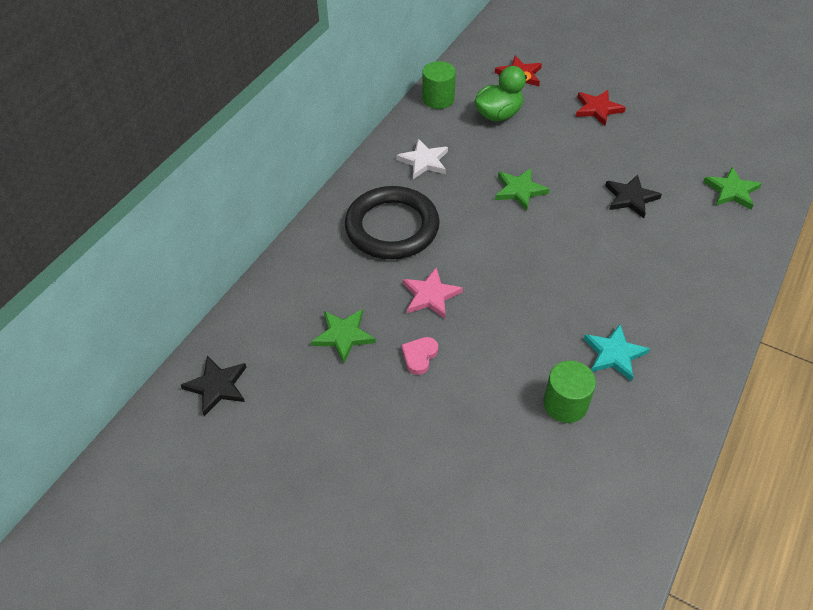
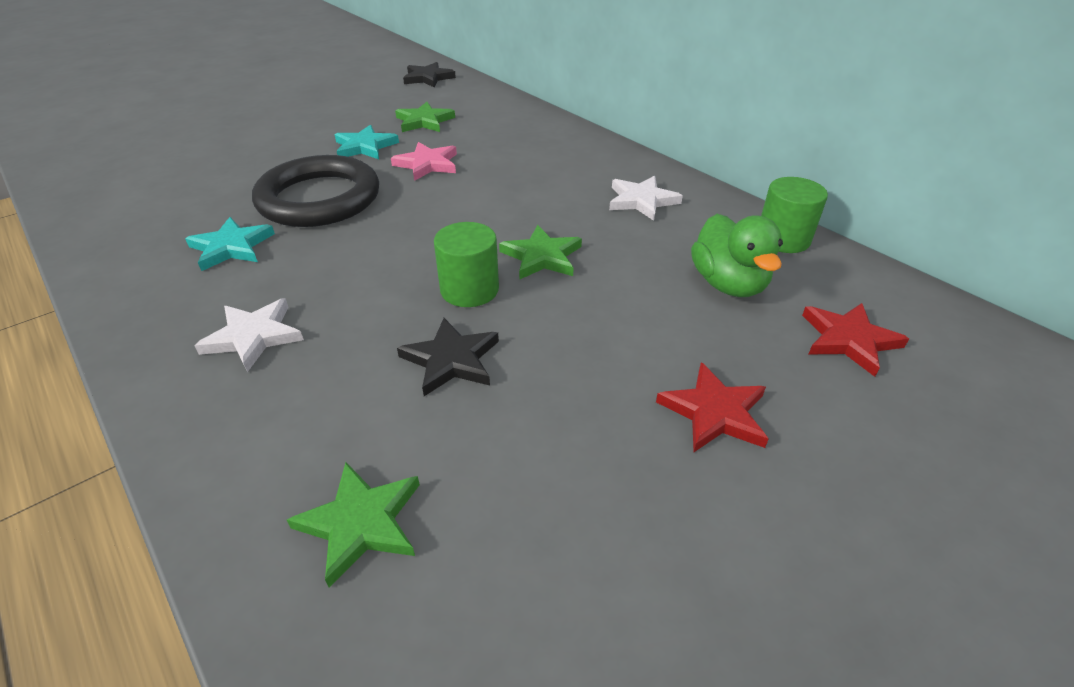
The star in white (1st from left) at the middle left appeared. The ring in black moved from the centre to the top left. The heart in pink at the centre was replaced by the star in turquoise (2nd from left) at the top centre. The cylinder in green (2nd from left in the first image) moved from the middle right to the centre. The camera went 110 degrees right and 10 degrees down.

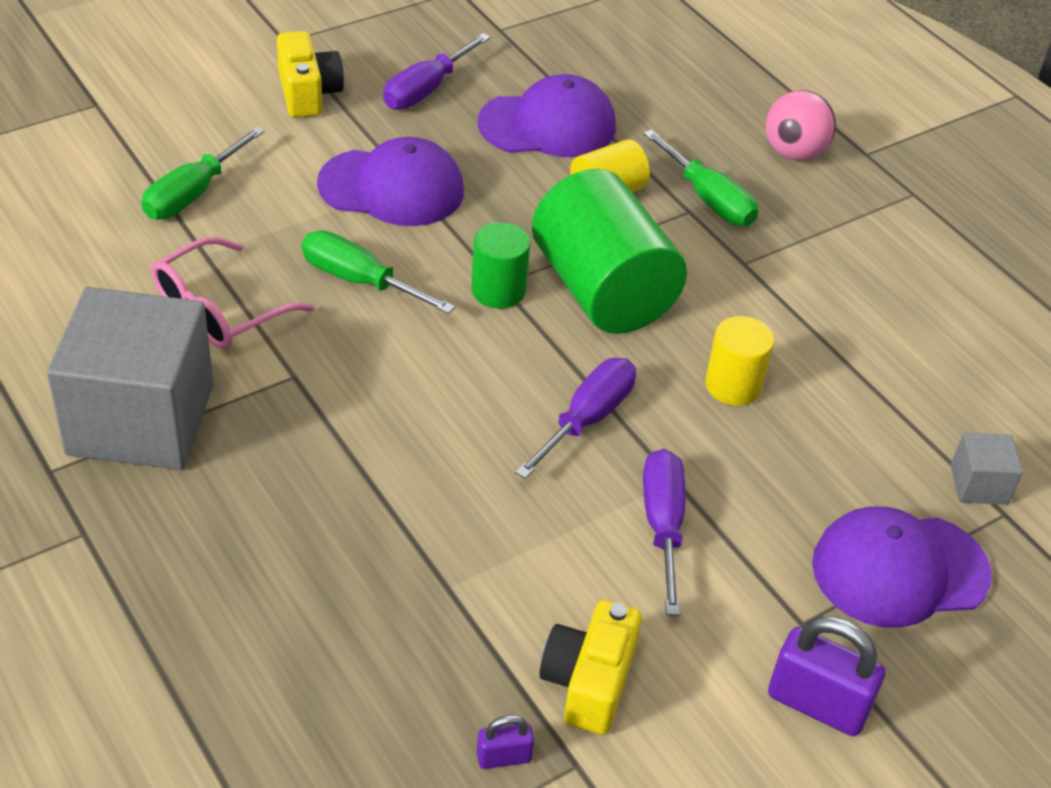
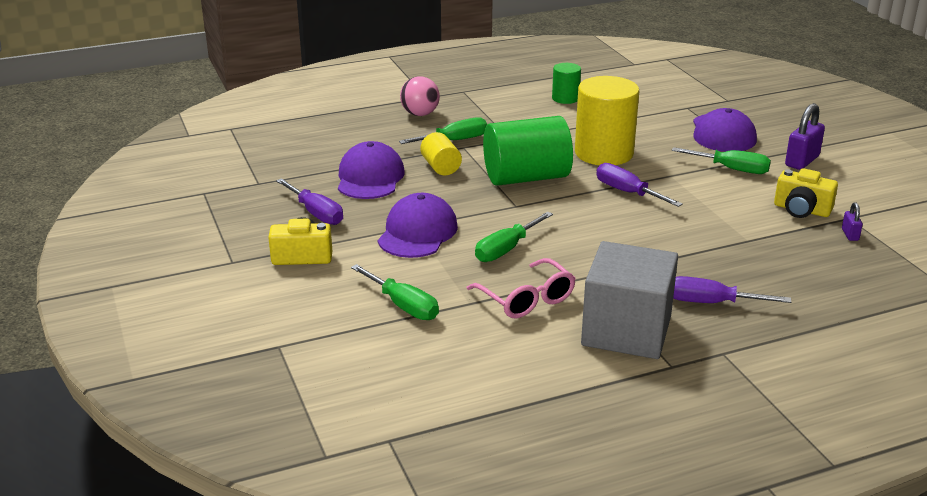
The cylinder in green (1st from left in the first image) moved from the centre to the top centre. The cylinder in yellow (2nd from left) at the middle right changed to 1.95 times the size. The screwdriver in green (4th from left) at the top right appeared. The screwdriver in purple (3rd from left) moved from the bottom centre to the middle right. The cube in grey (2nd from left) at the middle right disappeared. The camera went 75 degrees left and 15 degrees down.

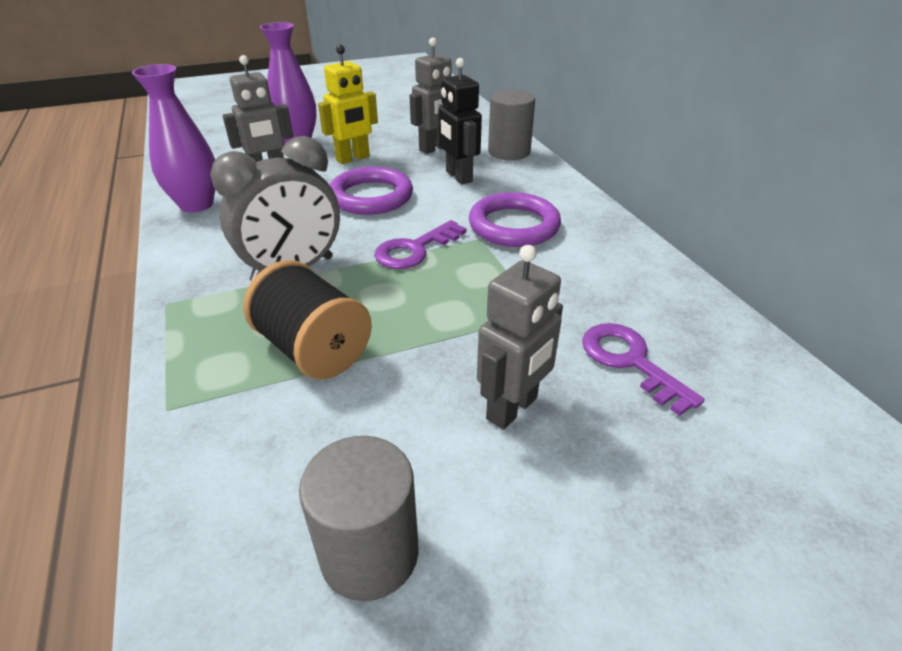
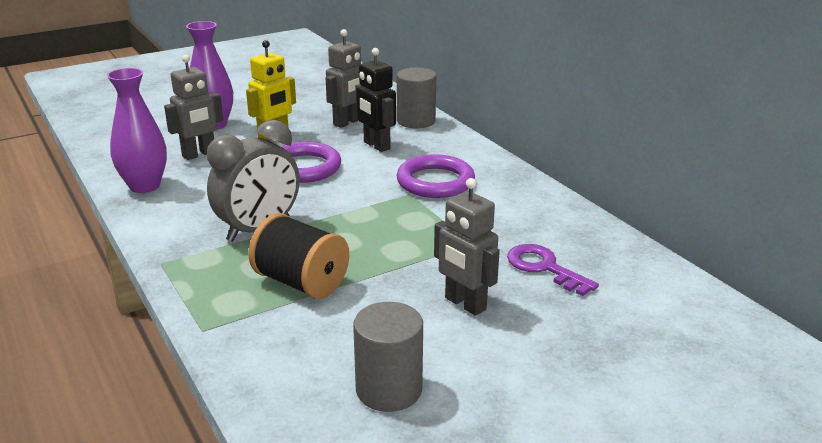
The robot in grey (3rd from left) at the centre turned 105 degrees clockwise. The key in purple (1st from left) at the centre disappeared. The camera went 10 degrees left and 10 degrees down.

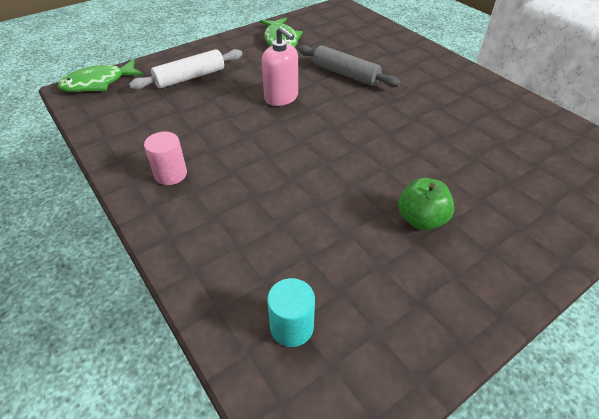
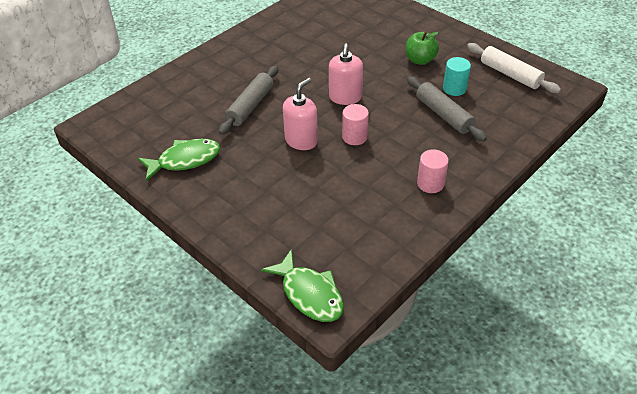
The soap dispenser in pink (2nd from left) at the top centre appeared. The cylinder in pink (1st from left) at the top centre appeared. The rolling pin in grey (2nd from left) at the top right appeared. The cylinder in turquoise moved from the bottom centre to the top right. The rolling pin in white moved from the top left to the top right. The camera went 100 degrees left and 0 degrees up.

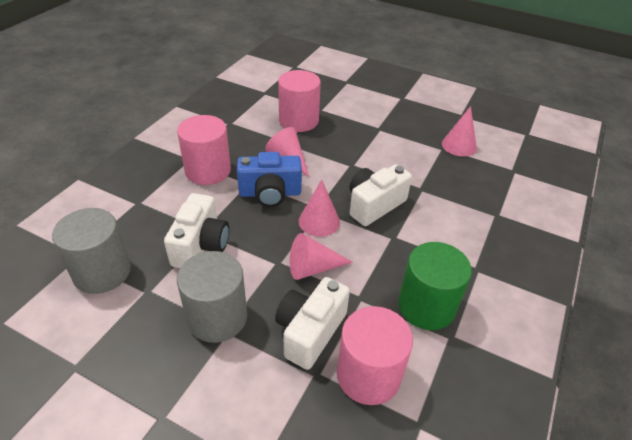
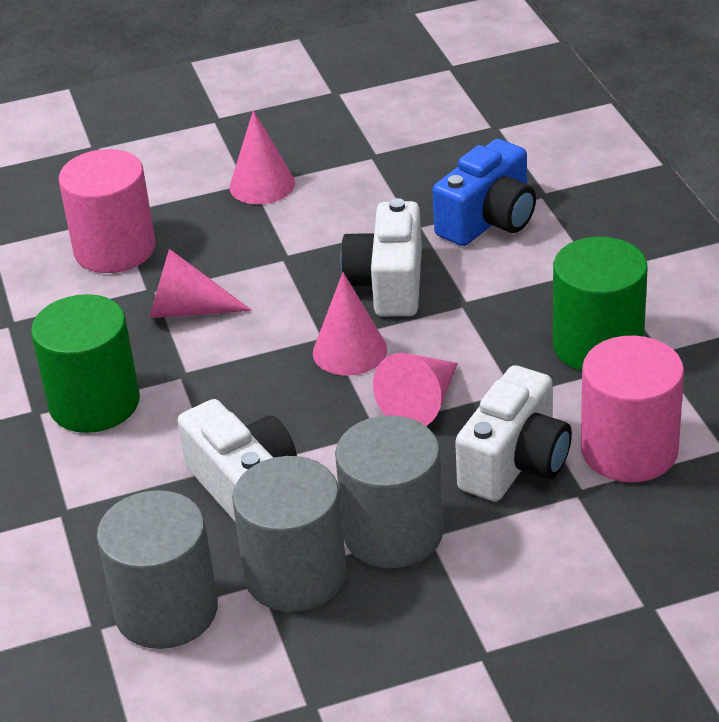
The cylinder in pink (1st from left) at the middle left became the cylinder in green (1st from left) at the middle left. The cone in pink (4th from left in the first image) moved from the top right to the top centre. The cylinder in grey (2nd from left) at the bottom centre appeared. The camera in blue moved from the centre to the top right. The camera in white (2nd from left in the first image) at the bottom centre turned 135 degrees counterclockwise. The camera went 40 degrees left and 5 degrees down.

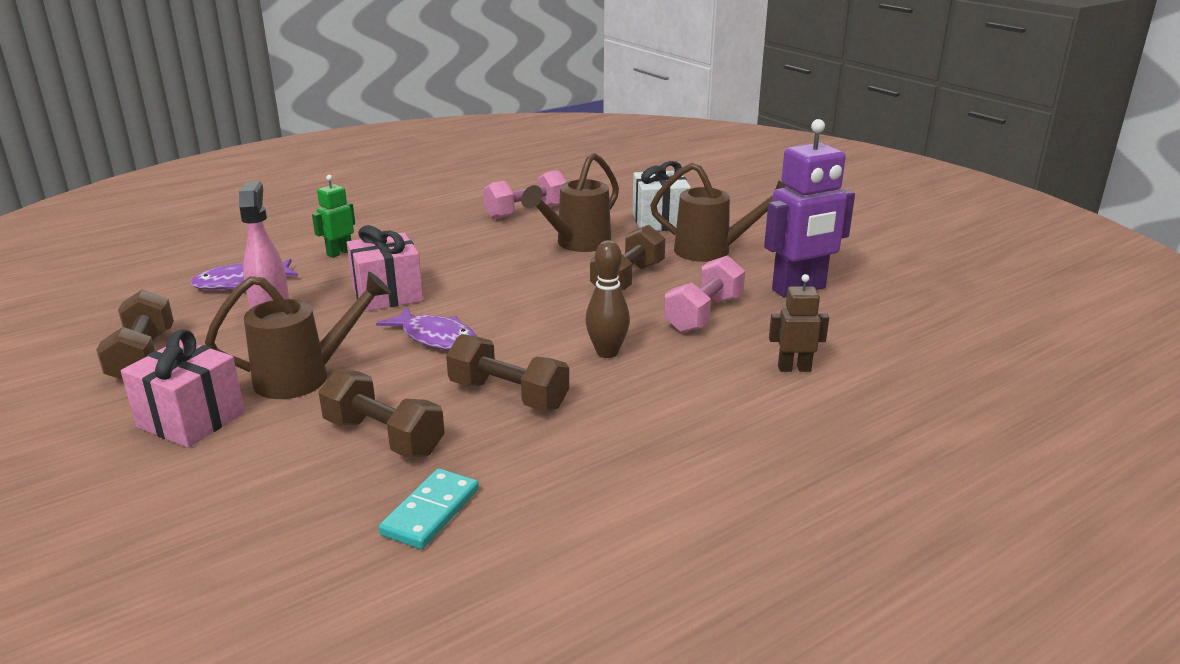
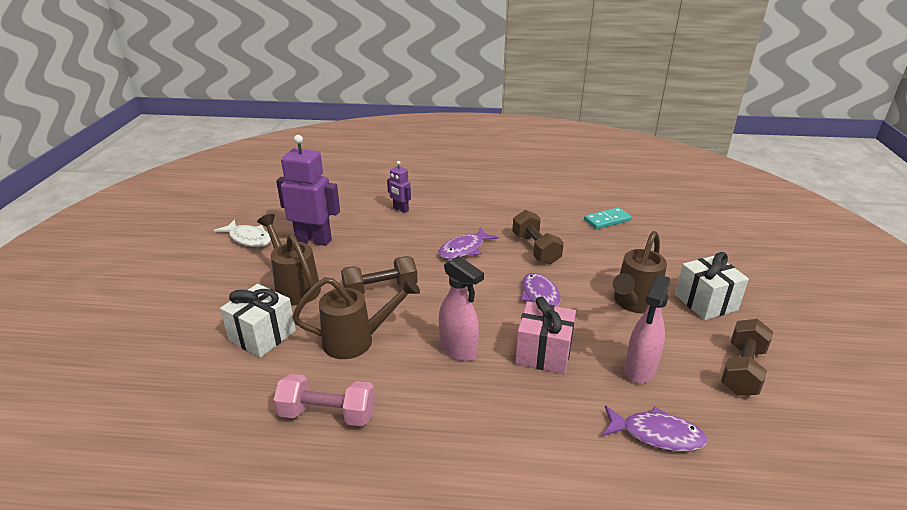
The fish in white at the middle left appeared. The robot in brown at the middle right became the robot in purple (2nd from left) at the centre. The bowling pin in brown at the centre was replaced by the fish in purple (1st from left) at the centre. The spray bottle in pink (1st from left) at the centre appeared. The watering can in brown (1st from left in the first image) at the middle left turned 75 degrees counterclockwise. The gift in pink (1st from left) at the middle left became the gift in white (2nd from left) at the middle right. The robot in green at the top left disappeared. The dumbbell in brown (2nd from left) at the middle left disappeared. The dumbbell in pink (2nd from left) at the centre disappeared. The camera went 140 degrees left and 5 degrees up.

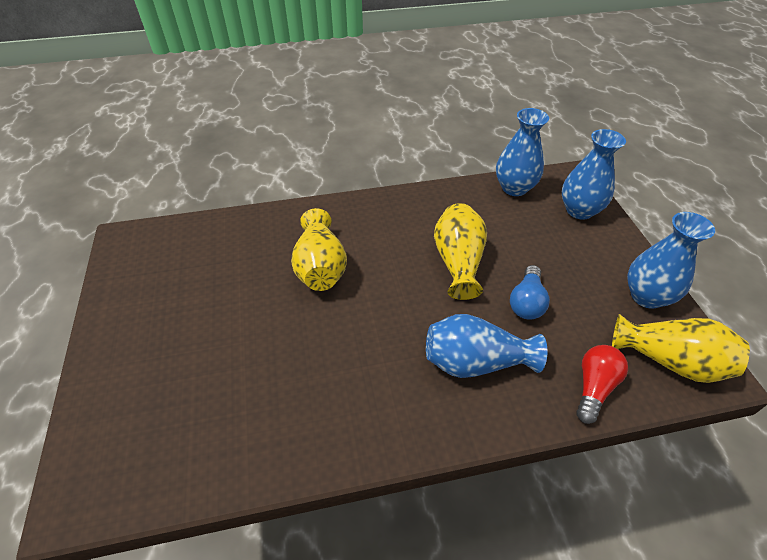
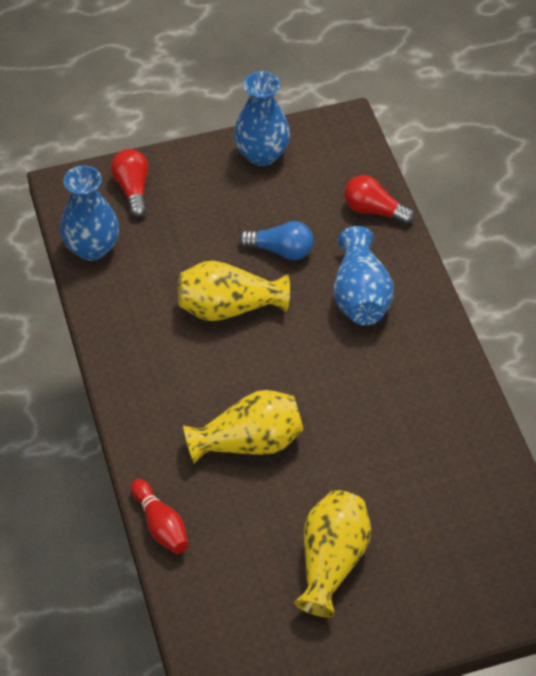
The vase in blue (3rd from left) at the top right was replaced by the light bulb in red (1st from left) at the top left. The bowling pin in red at the bottom left appeared. The vase in yellow (3rd from left) moved from the middle right to the bottom centre. The camera went 95 degrees left and 5 degrees up.

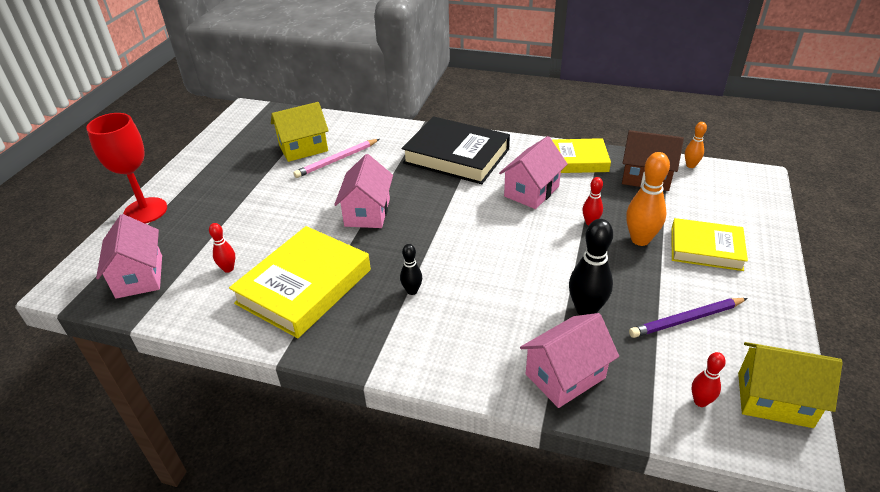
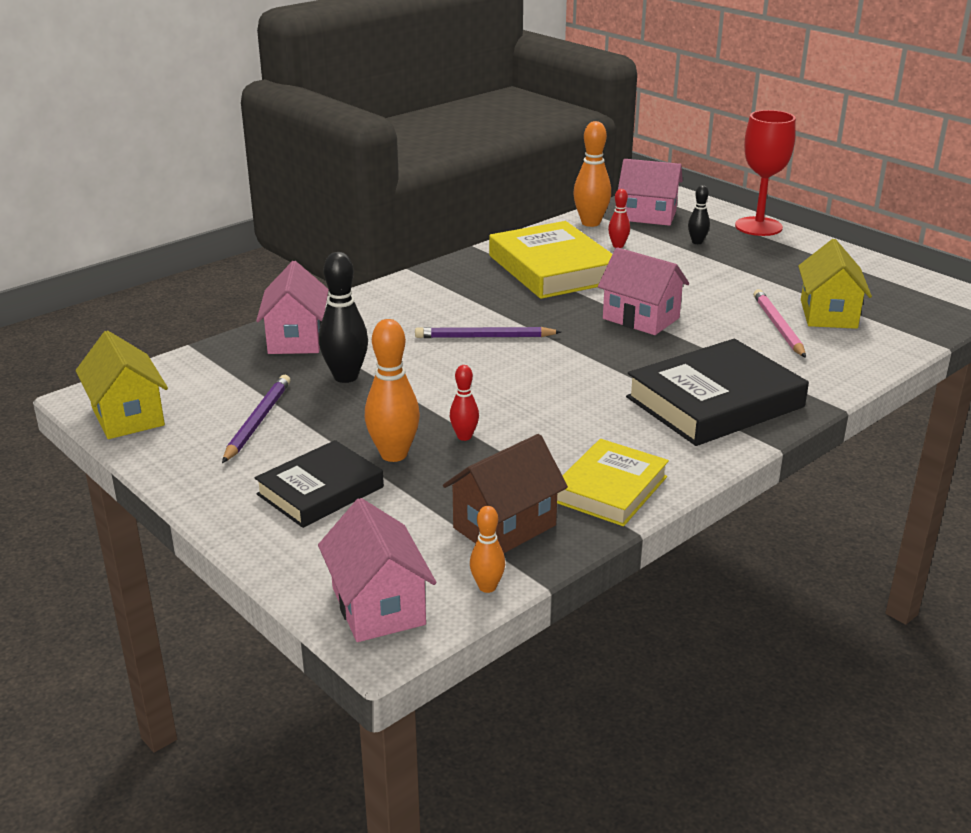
The house in yellow (2nd from left in the first image) at the bottom right turned 75 degrees counterclockwise. The book in yellow (3rd from left) at the middle right became the book in black (1st from left) at the middle left. The house in pink (3rd from left in the first image) moved from the centre to the bottom centre. The pencil in purple (2nd from left) at the centre appeared. The bowling pin in orange (3rd from left) at the top centre appeared. The bowling pin in black (1st from left in the first image) moved from the centre to the top right. The bowling pin in red (3rd from left) at the bottom right disappeared. The camera went 120 degrees right and 10 degrees down.

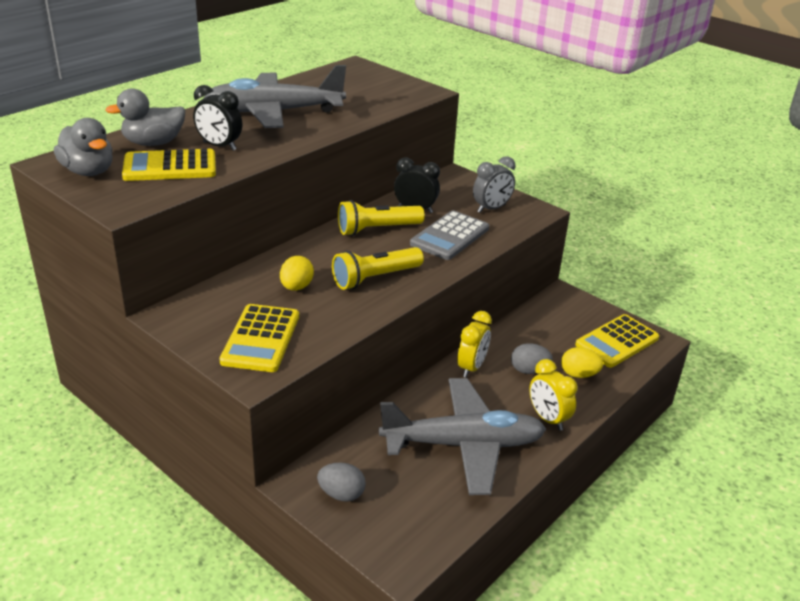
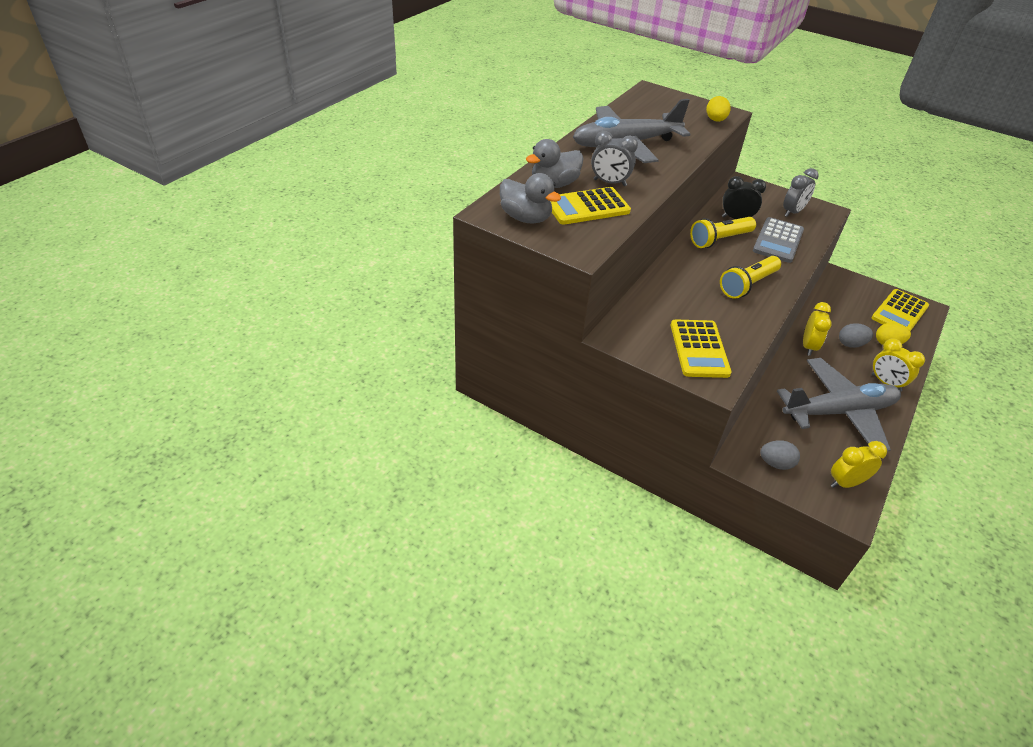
The clock in black (1st from left) at the top left became the clock in grey (1st from left) at the top centre. The egg in yellow (1st from left) moved from the centre to the top right. The clock in yellow (2nd from left) at the middle right appeared. The camera went 10 degrees left and 10 degrees up.

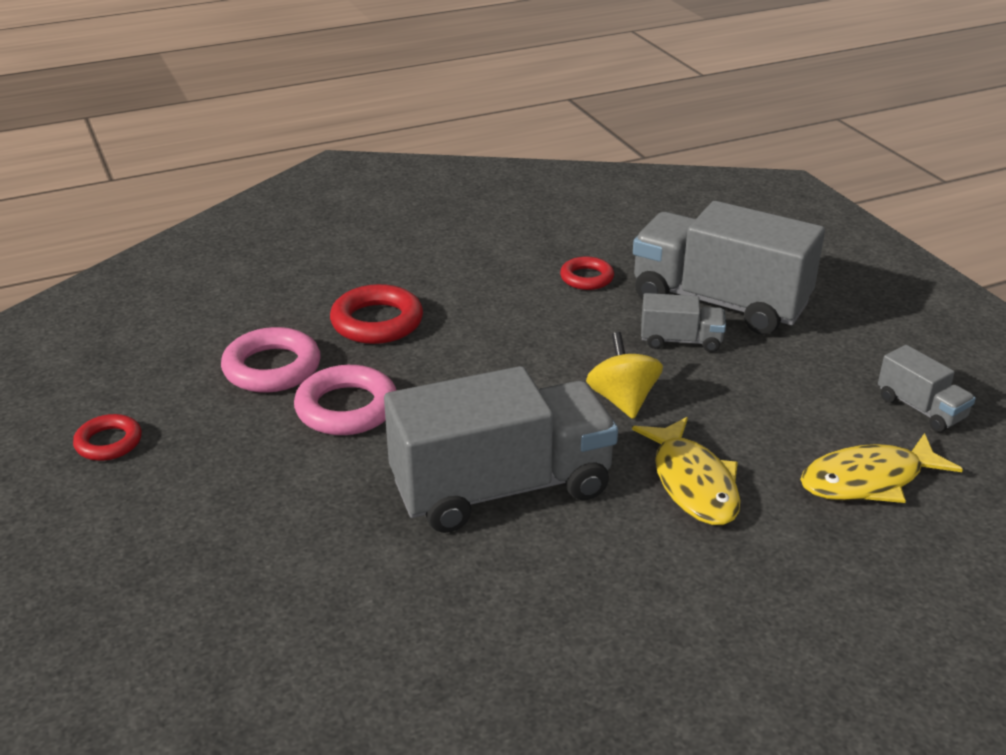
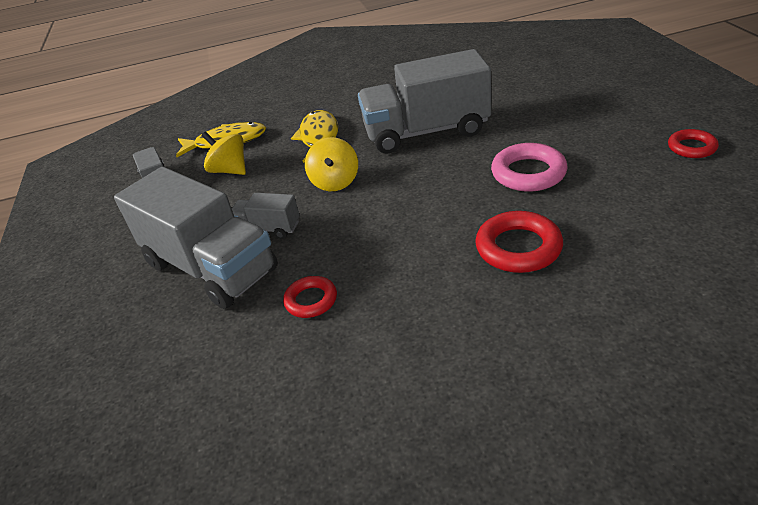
The spinning top in yellow (1st from left) at the top left appeared. The ring in pink (1st from left) at the middle left disappeared. The camera went 165 degrees left and 5 degrees up.

